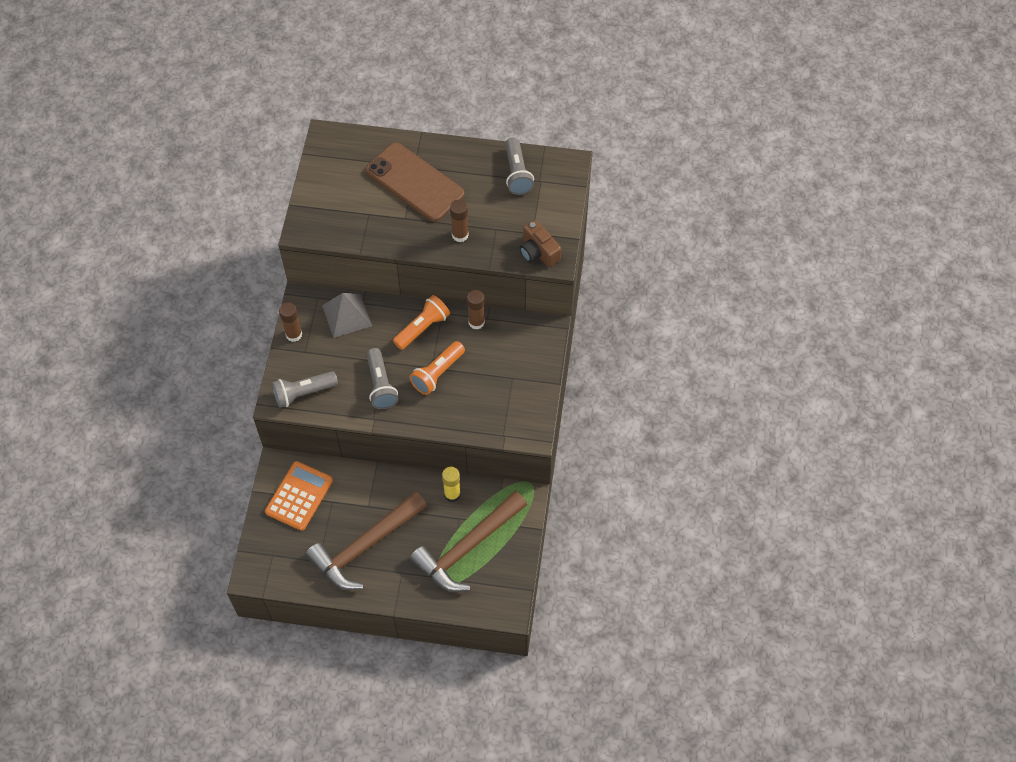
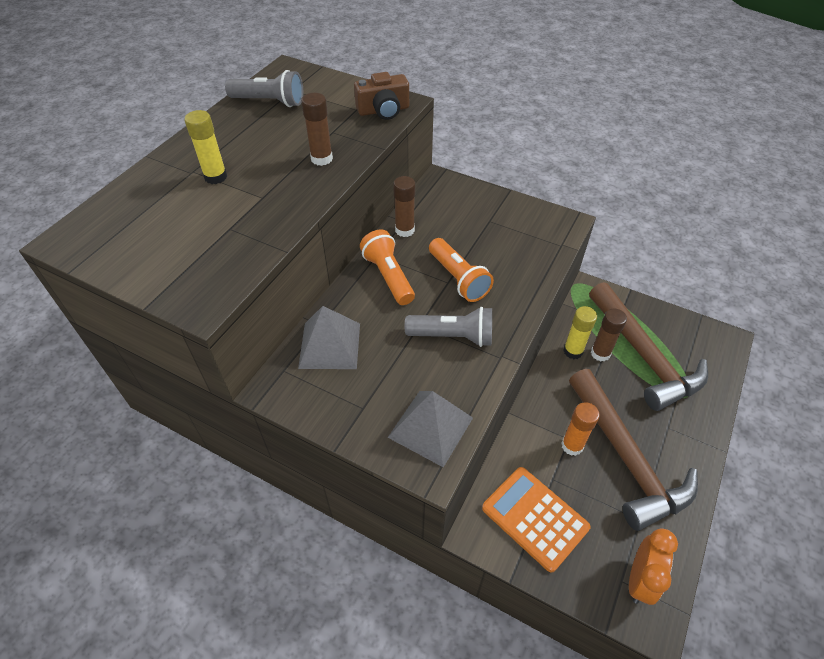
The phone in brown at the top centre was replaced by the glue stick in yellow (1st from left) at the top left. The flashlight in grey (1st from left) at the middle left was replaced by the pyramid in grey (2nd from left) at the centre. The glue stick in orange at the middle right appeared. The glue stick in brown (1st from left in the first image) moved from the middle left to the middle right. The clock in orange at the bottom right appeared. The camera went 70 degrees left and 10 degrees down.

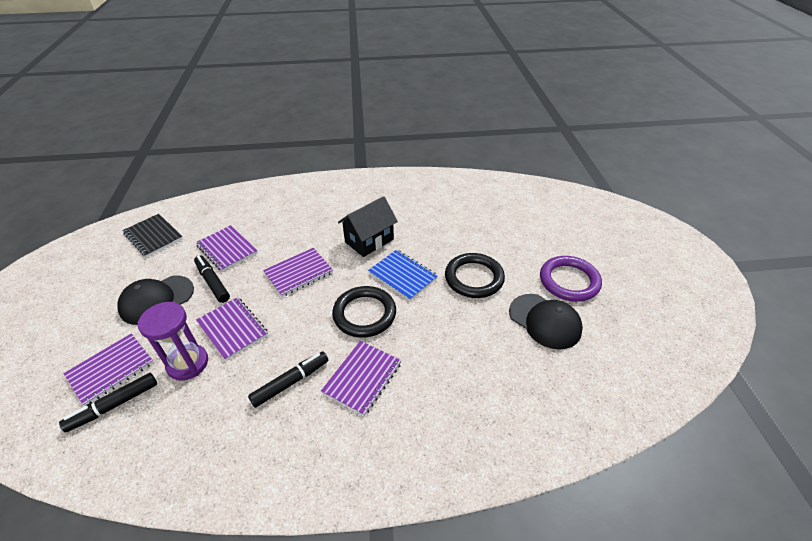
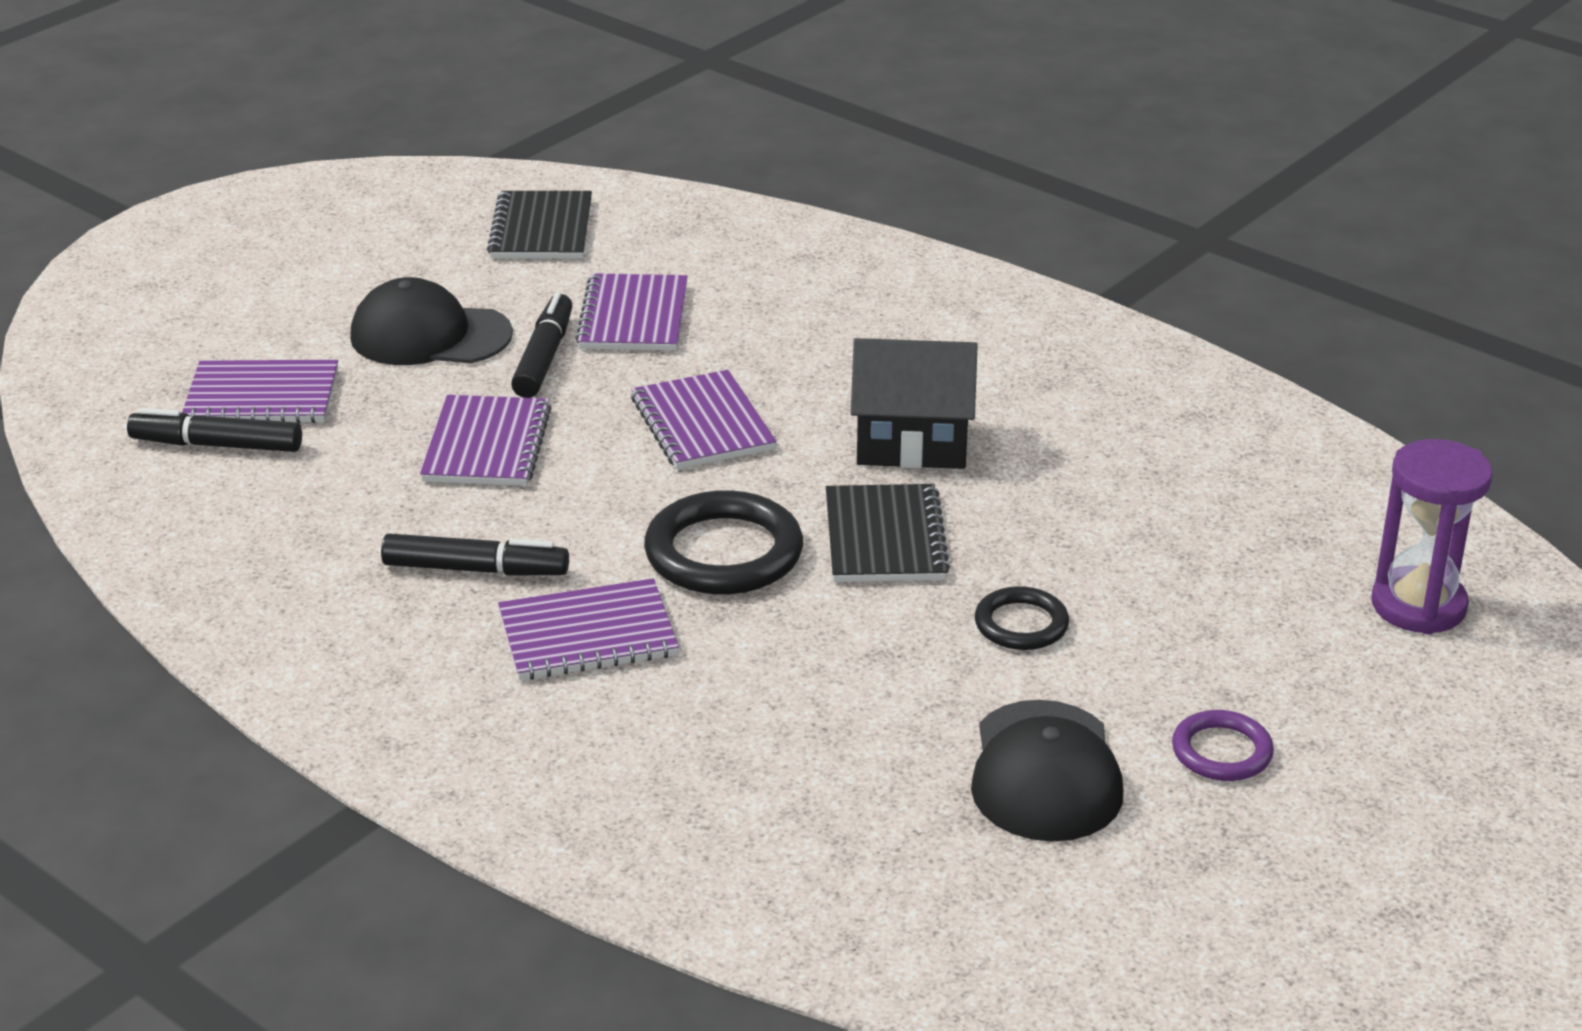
The notebook in purple (4th from left in the first image) at the centre turned 60 degrees clockwise. The notebook in blue at the centre became the notebook in black (2nd from left) at the centre. The ring in black (2nd from left) at the centre changed to 0.57 times the size. The ring in purple at the middle right changed to 0.57 times the size. The hourglass in purple moved from the middle left to the middle right. The camera went 45 degrees right and 10 degrees down.

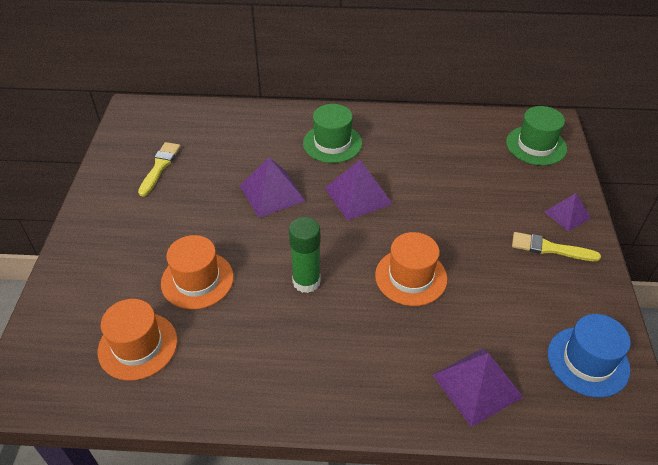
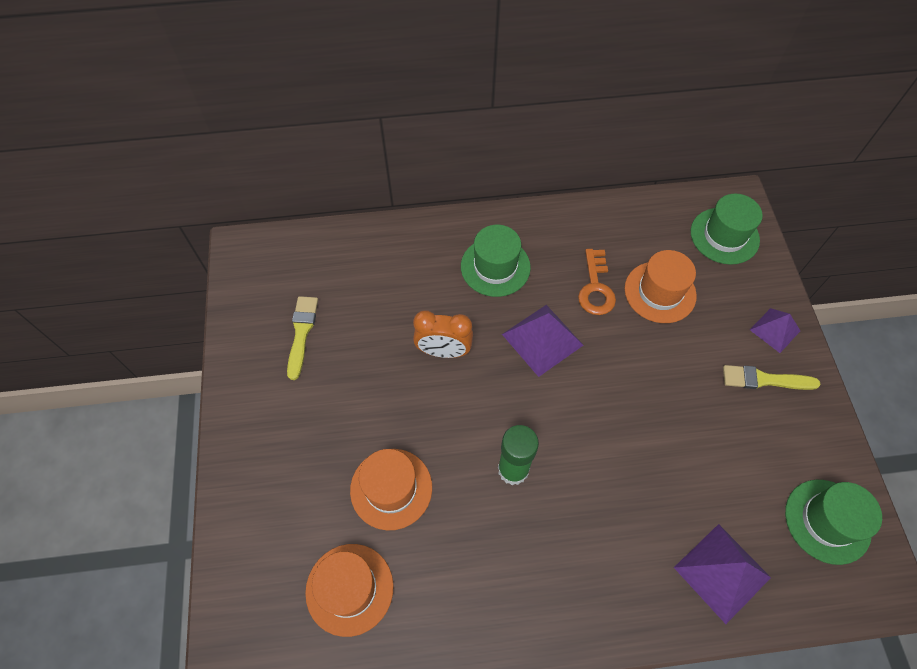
The pyramid in purple (1st from left) at the centre was replaced by the clock in orange at the centre. The key in orange at the centre appeared. The hat in orange (3rd from left) moved from the centre to the middle right. The hat in blue at the bottom right became the hat in green (3rd from left) at the bottom right. The camera went 10 degrees left and 15 degrees up.

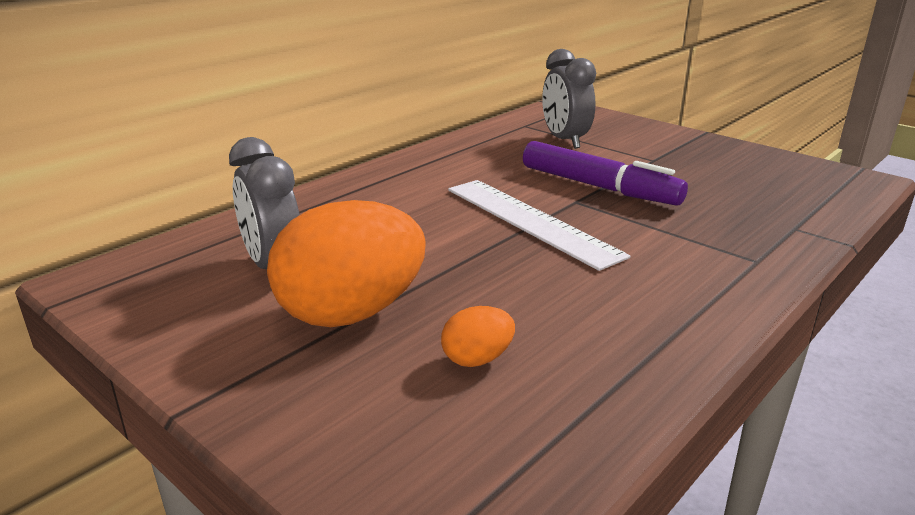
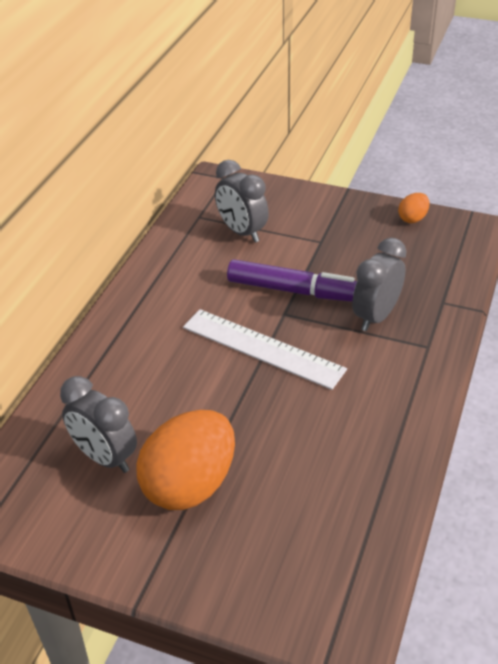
The clock in grey (3rd from left) at the middle right appeared. The egg in orange (2nd from left) moved from the centre to the top right. The camera went 20 degrees left and 15 degrees up.

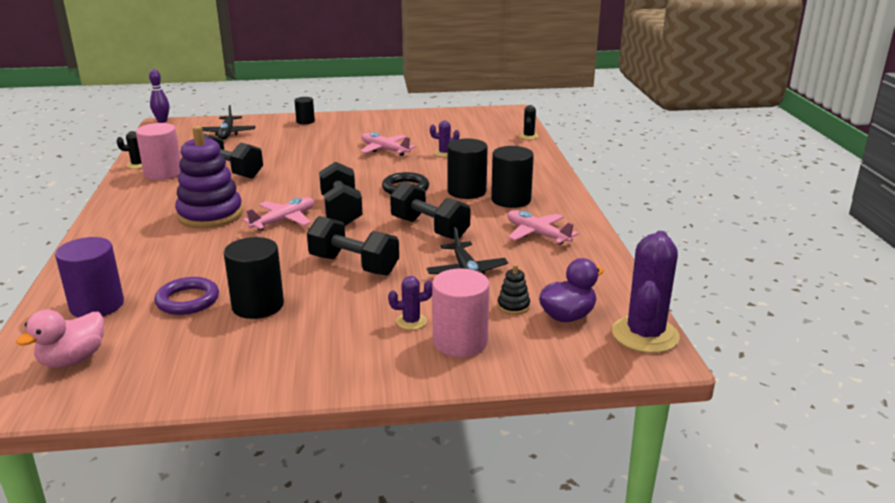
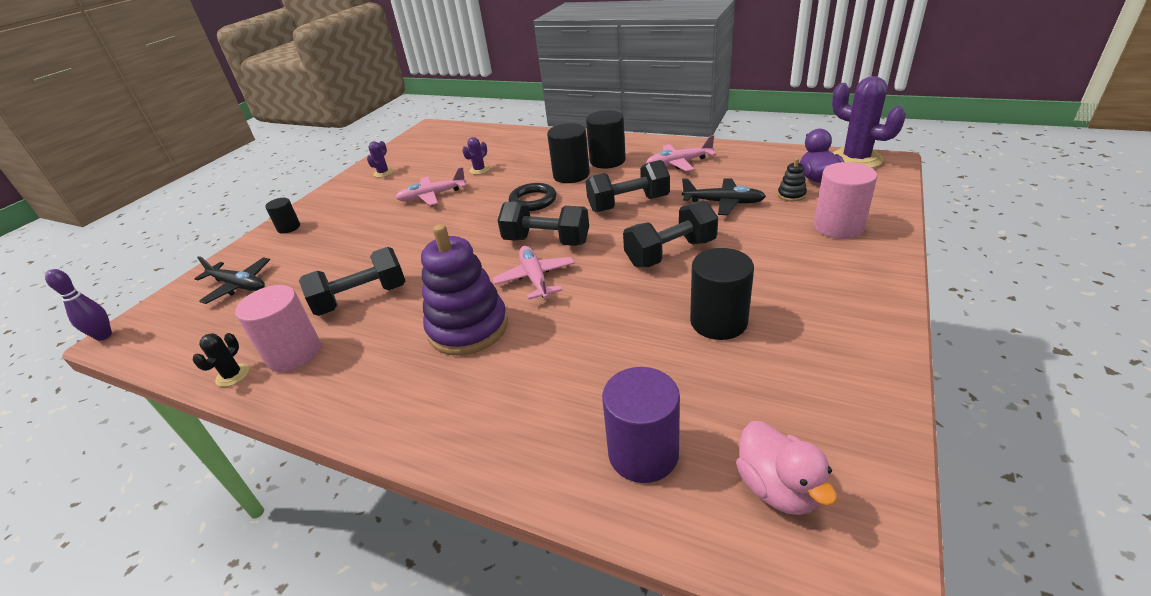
The cactus in purple (1st from left) moved from the centre to the top left. The ring in purple at the middle left disappeared. The cactus in black (2nd from left) at the top centre disappeared. The camera went 55 degrees left and 10 degrees up.

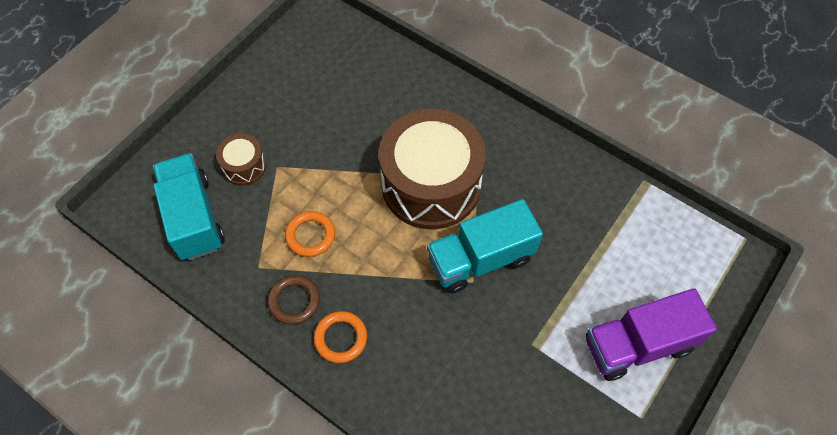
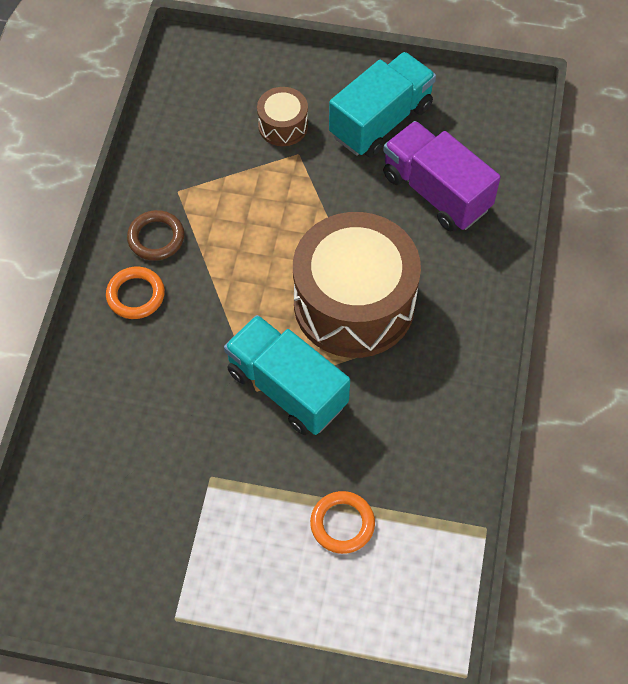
The ring in orange (1st from left in the first image) moved from the centre to the bottom centre. The truck in turquoise (1st from left in the first image) moved from the middle left to the top centre. The truck in purple moved from the bottom right to the top right. The camera went 65 degrees right and 0 degrees up.

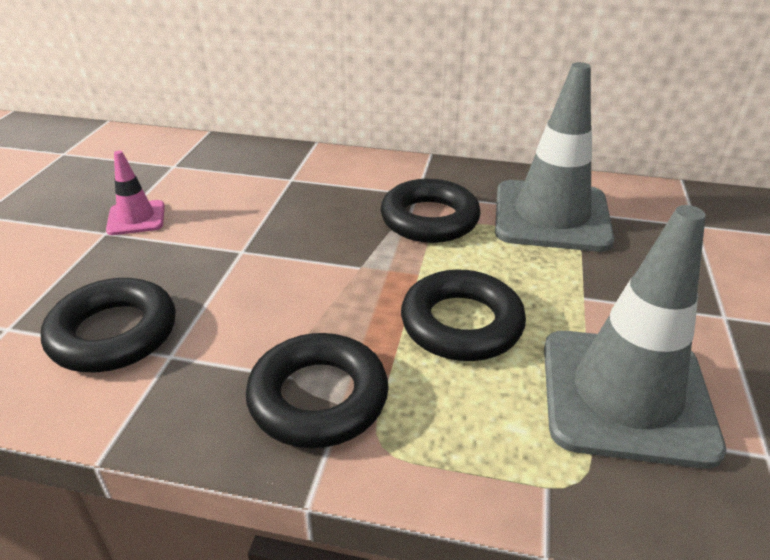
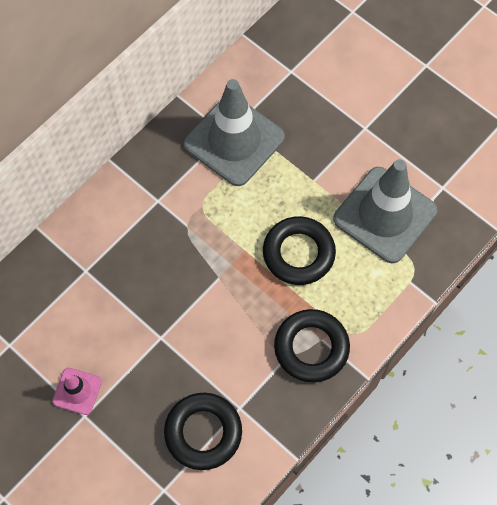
The ring in black (3rd from left) at the centre disappeared. The camera went 60 degrees left and 30 degrees up.

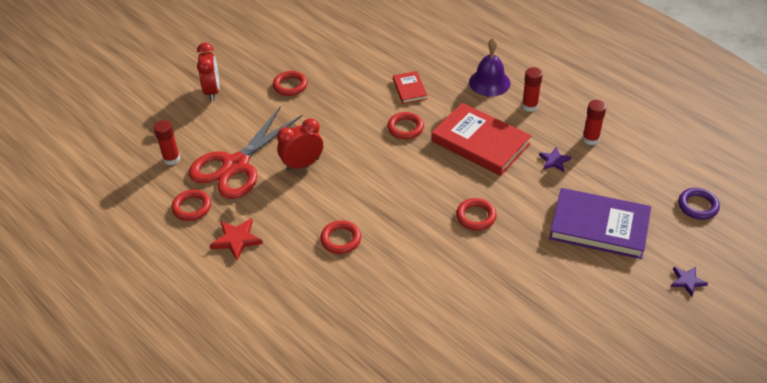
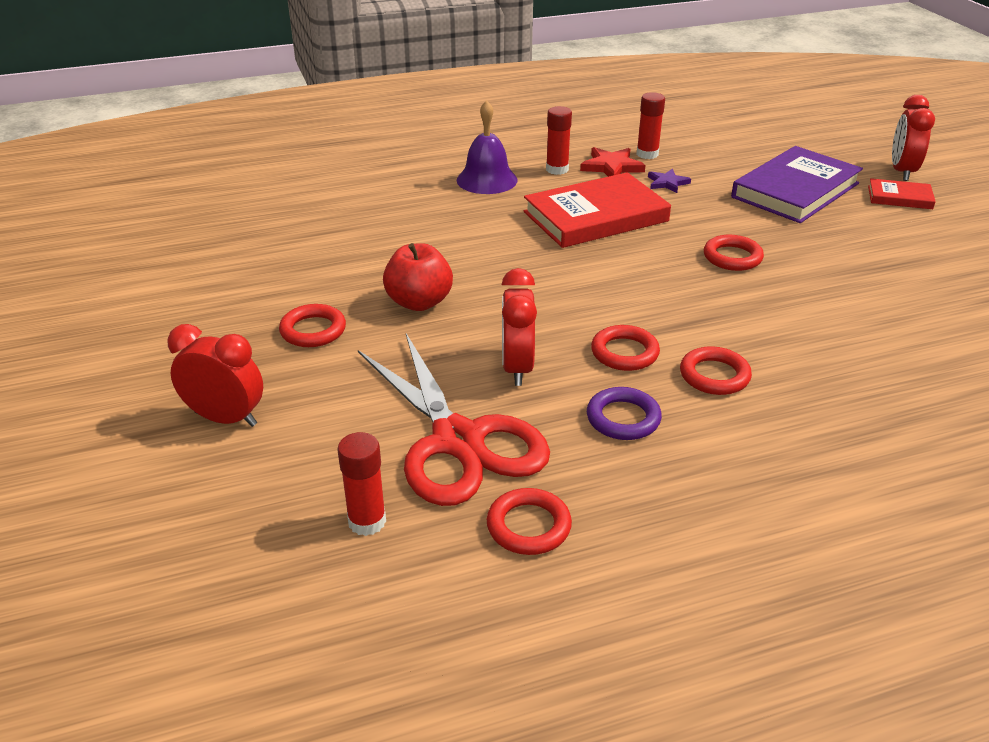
The apple in red at the centre appeared. The star in red moved from the middle left to the top centre. The ring in purple moved from the middle right to the centre. The ring in red (4th from left in the first image) moved from the top centre to the centre. The book in red (1st from left in the first image) moved from the top centre to the top right. The star in purple (2nd from left) at the bottom right was replaced by the clock in red (3rd from left) at the top right. The camera went 65 degrees left and 10 degrees down.

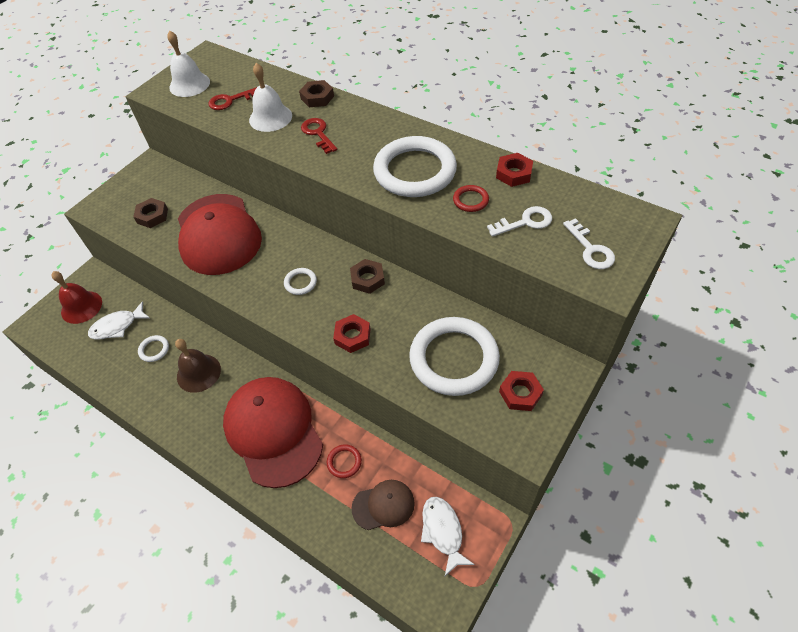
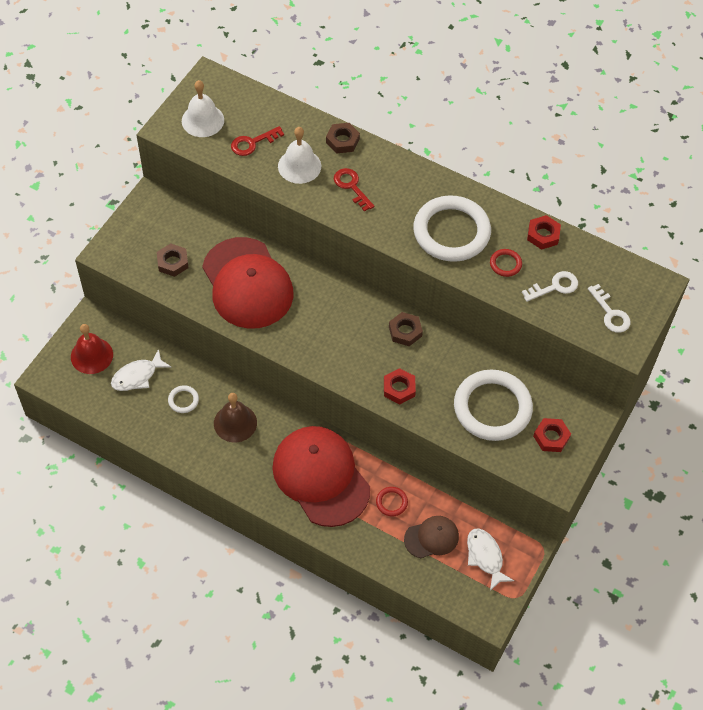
The ring in white (2nd from left) at the centre disappeared. The camera went 10 degrees left and 5 degrees up.

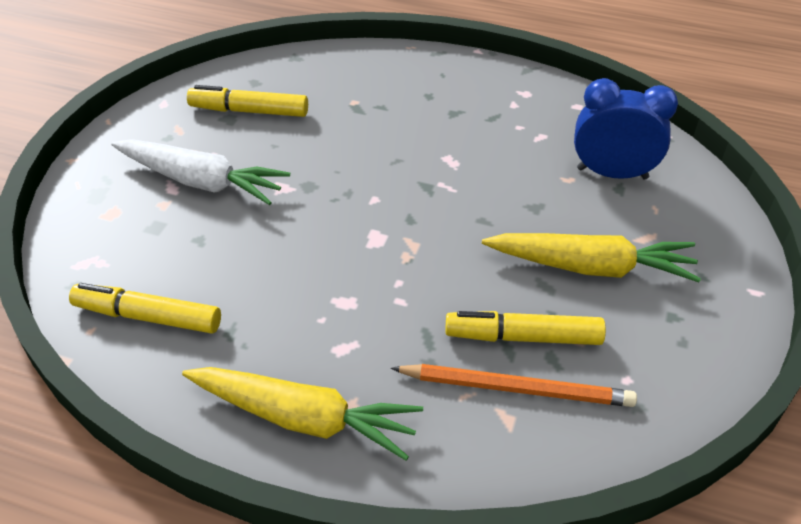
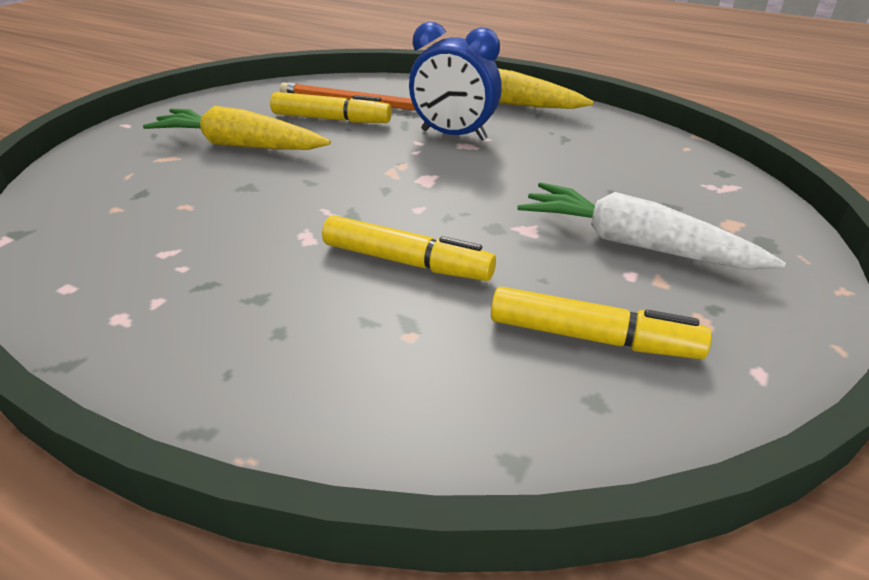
The marker in yellow (1st from left in the first image) moved from the middle left to the centre. The clock in blue moved from the top right to the top centre. The camera went 170 degrees left and 10 degrees down.

